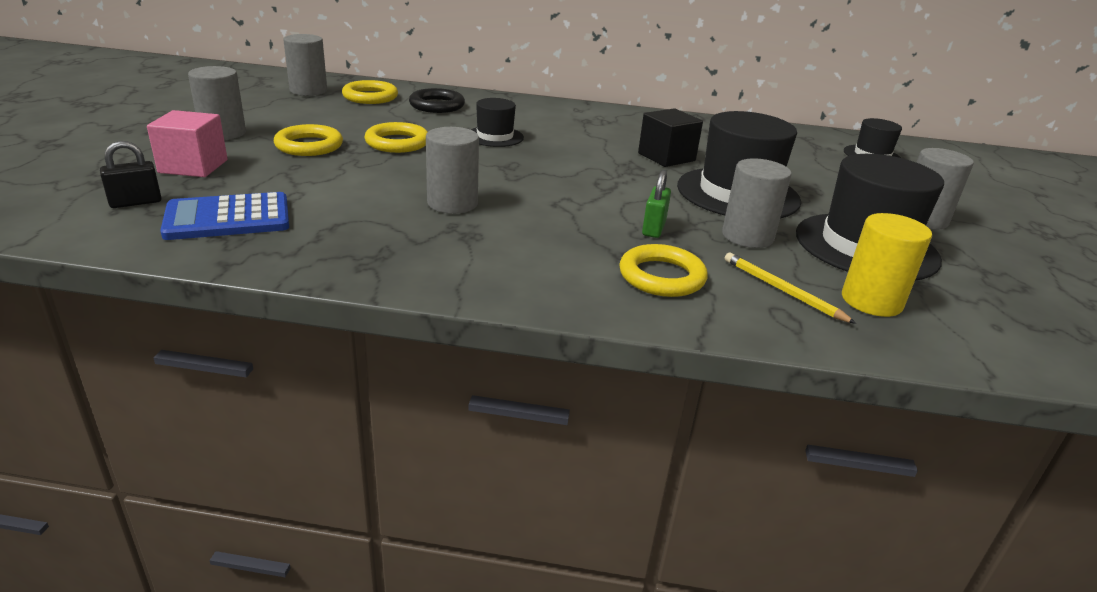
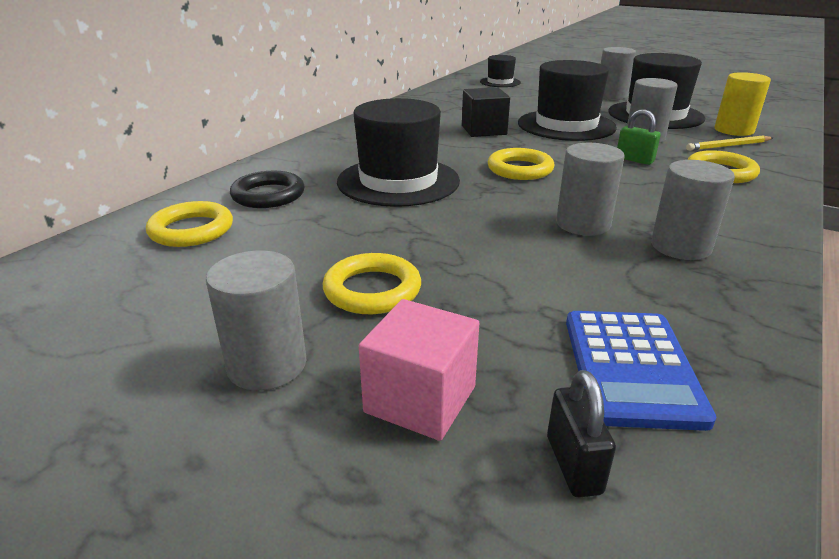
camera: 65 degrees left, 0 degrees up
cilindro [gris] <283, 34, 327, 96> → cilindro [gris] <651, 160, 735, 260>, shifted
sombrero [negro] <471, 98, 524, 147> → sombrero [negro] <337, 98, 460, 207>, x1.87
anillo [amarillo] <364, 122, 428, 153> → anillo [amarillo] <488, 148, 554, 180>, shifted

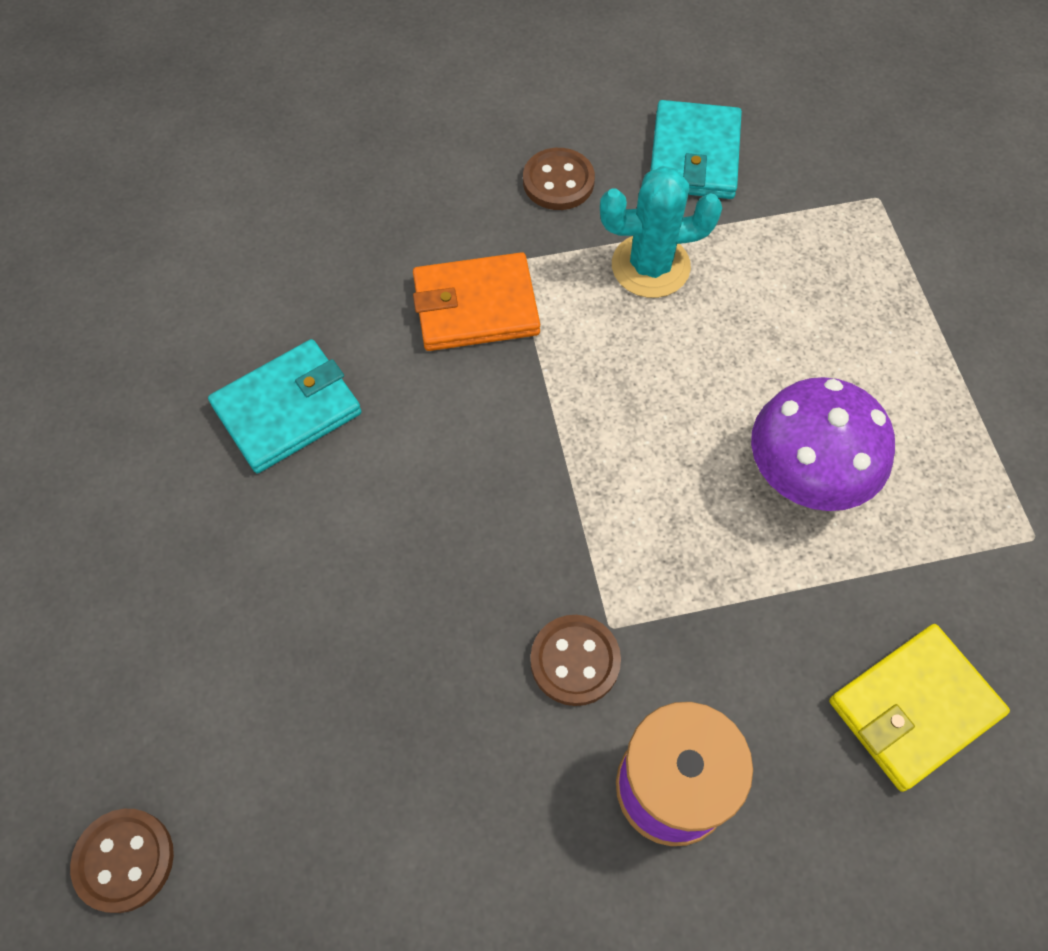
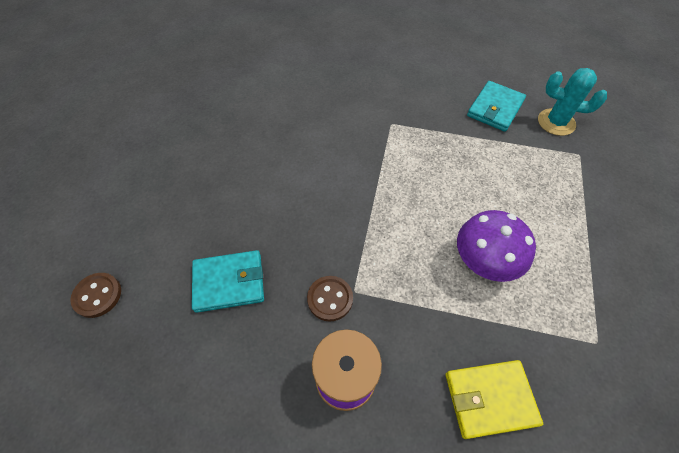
camera: 25 degrees right, 5 degrees down
botón [marrón] <523, 148, 595, 210> → -
cactus [turquesa] <600, 166, 722, 298> → cactus [turquesa] <538, 68, 607, 136>, shifted
cartera [naranja] <413, 252, 540, 351> → -
cartera [turquesa] <208, 339, 362, 473> → cartera [turquesa] <192, 250, 264, 313>, shifted

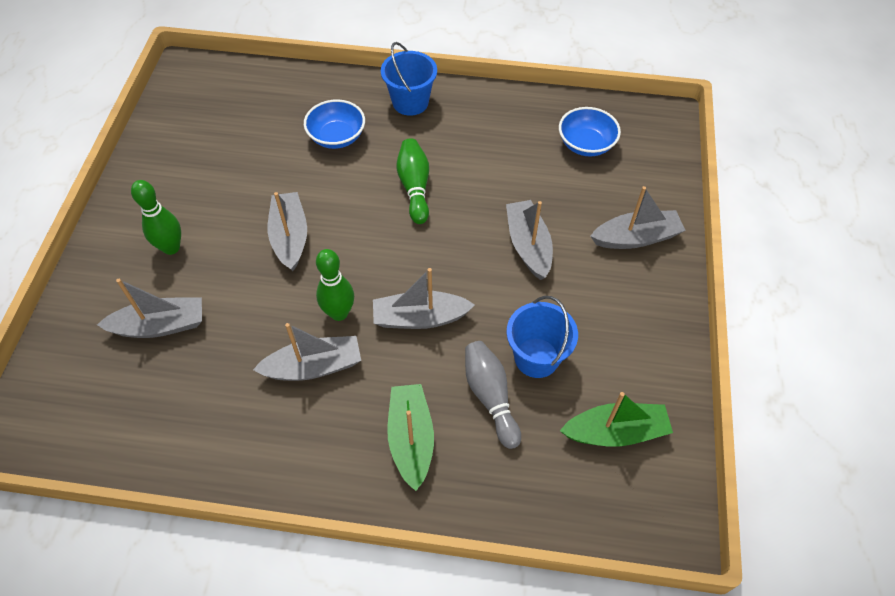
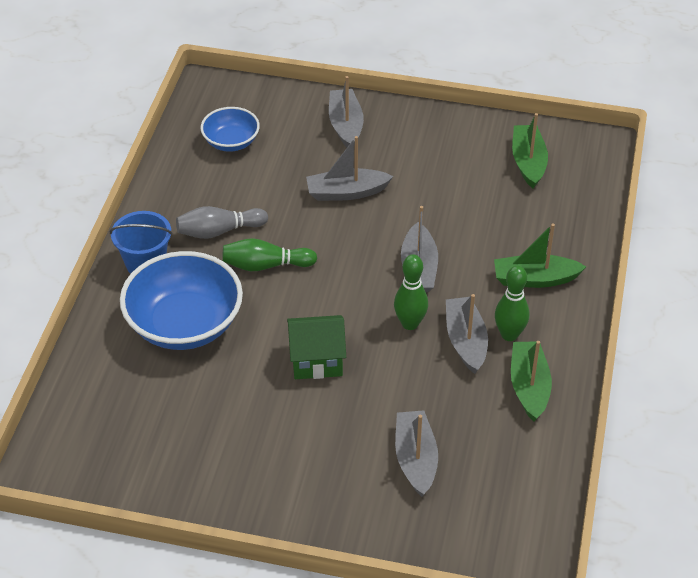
camera: 85 degrees left, 10 degrees down
cuenco [azul] <304, 99, 365, 149> → cuenco [azul] <120, 251, 243, 350>, x1.83
bolo [verde] <131, 180, 181, 255> → bolo [verde] <495, 266, 529, 341>, shifted
barco [gris] <268, 192, 307, 271> → casa [verde] <287, 315, 346, 379>
balde [azul] <506, 296, 578, 378> → -
bolo [gris] <465, 341, 521, 449> → bolo [gris] <176, 206, 268, 239>, shifted
- → barco [verde] <511, 341, 552, 422>

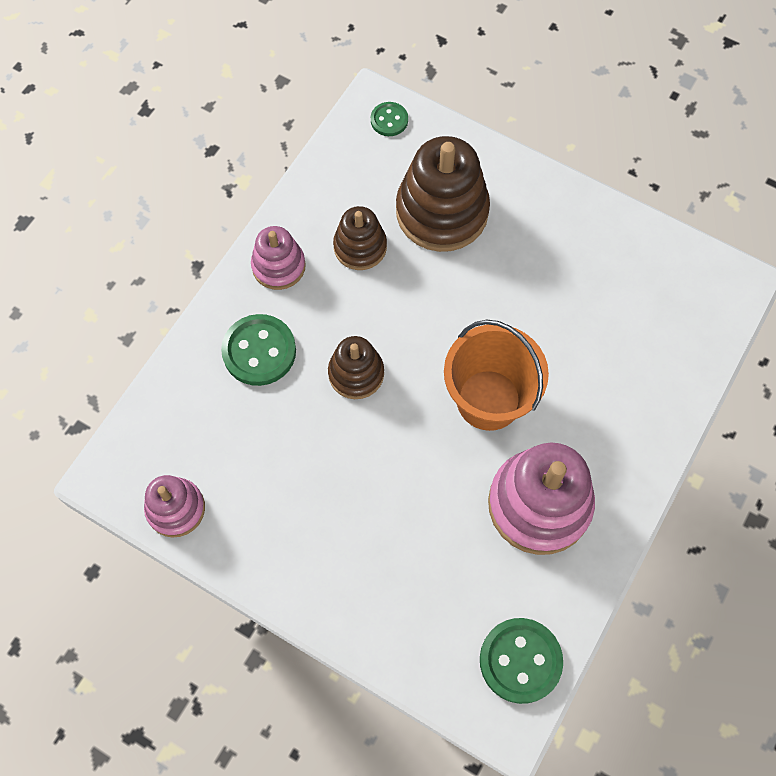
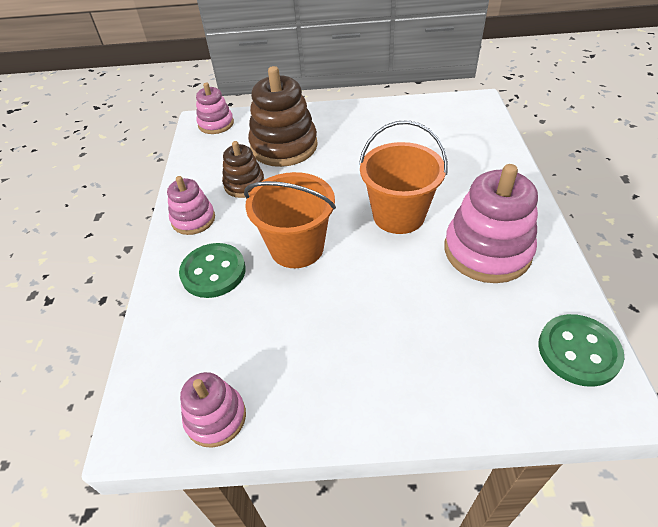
camera: 30 degrees left, 20 degrees down
botón [verde] <371, 102, 408, 136> → juguete apilable [rosa] <196, 83, 234, 134>
juguete apilable [marrón] <328, 336, 384, 399> → balde [naranja] <244, 172, 336, 268>

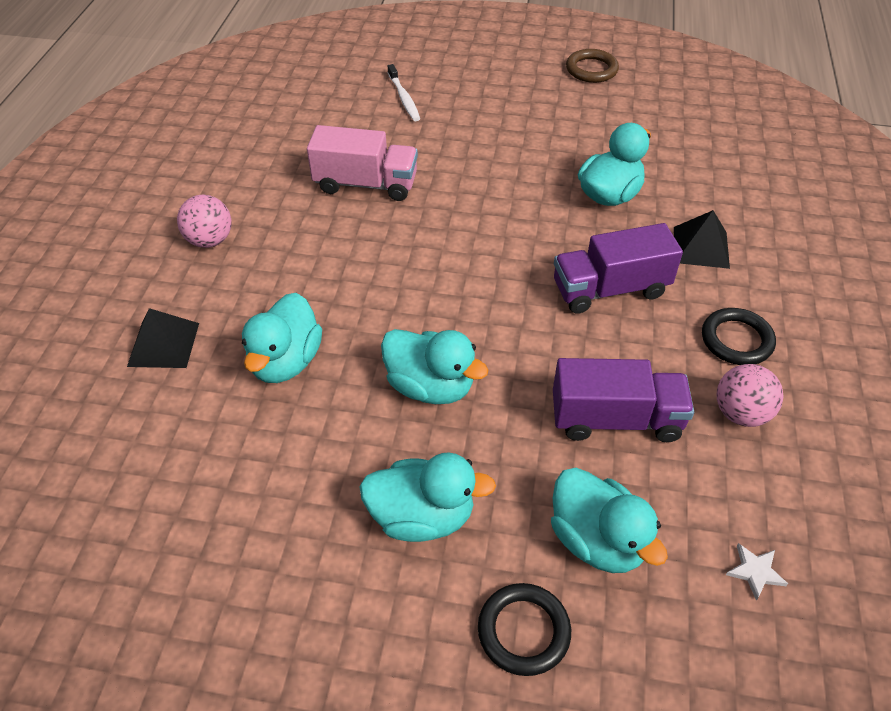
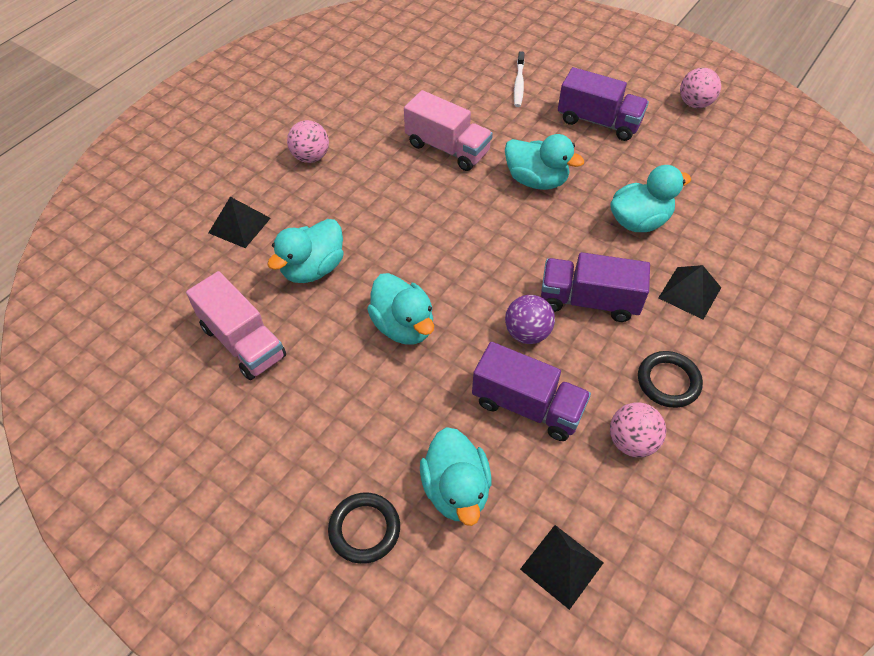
camera: 25 degrees right, 5 degrees up
anillo [marrón] <566, 49, 619, 83> → pelota [rosa] <680, 68, 721, 108>
pato [turquesa] <359, 453, 496, 542> → pato [turquesa] <505, 134, 584, 190>, shifted
estrella [blanco] <726, 543, 788, 601> → pirámide [negro] <520, 525, 604, 610>
- → camión [morado] <558, 67, 649, 141>
- → camión [rosa] <186, 271, 286, 380>
- → pelota [morado] <505, 295, 555, 344>

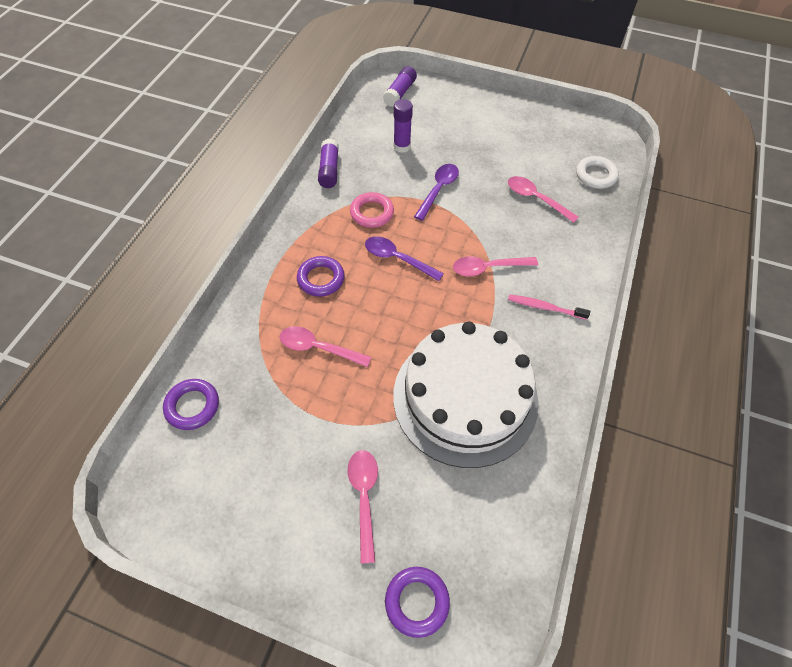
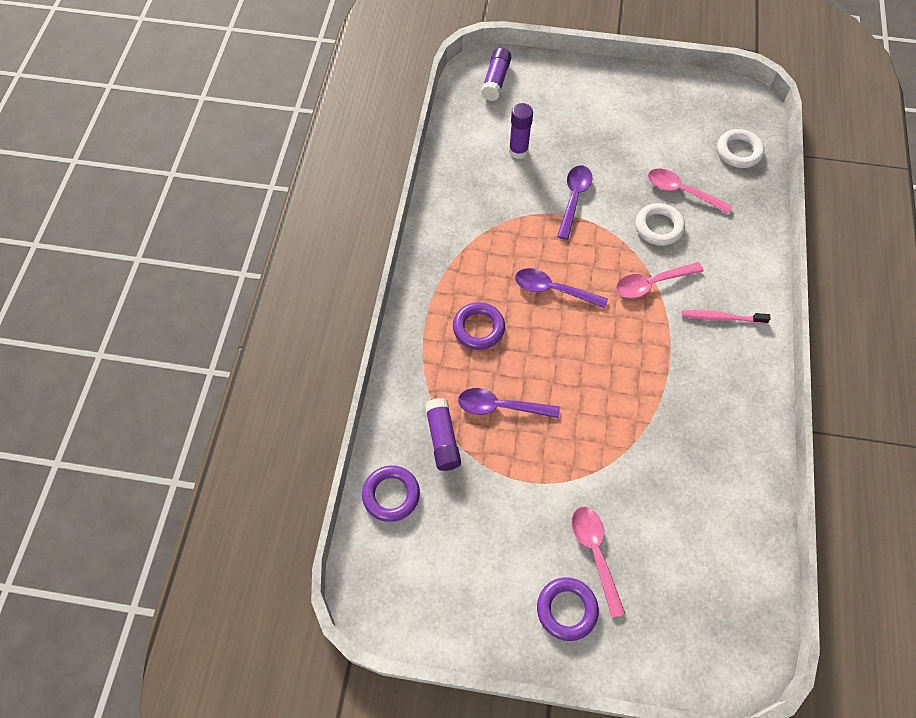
camera: 10 degrees left, 5 degrees up
barra de pegamento [morado] <318, 139, 339, 188> → barra de pegamento [morado] <425, 398, 461, 471>, shifted
anillo [rosa] <350, 192, 394, 228> → -
tarta [blanco] <393, 321, 539, 468> → -
cuchara [rosa] <280, 326, 371, 367> → cuchara [morado] <458, 388, 560, 418>
anillo [morado] <385, 567, 450, 638> → anillo [morado] <537, 577, 599, 641>, shifted
- → anillo [blanco] <635, 203, 685, 246>

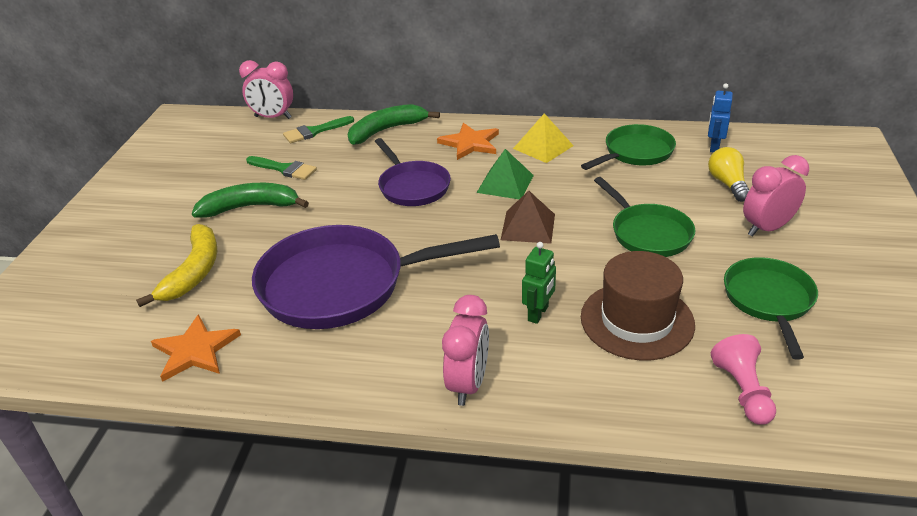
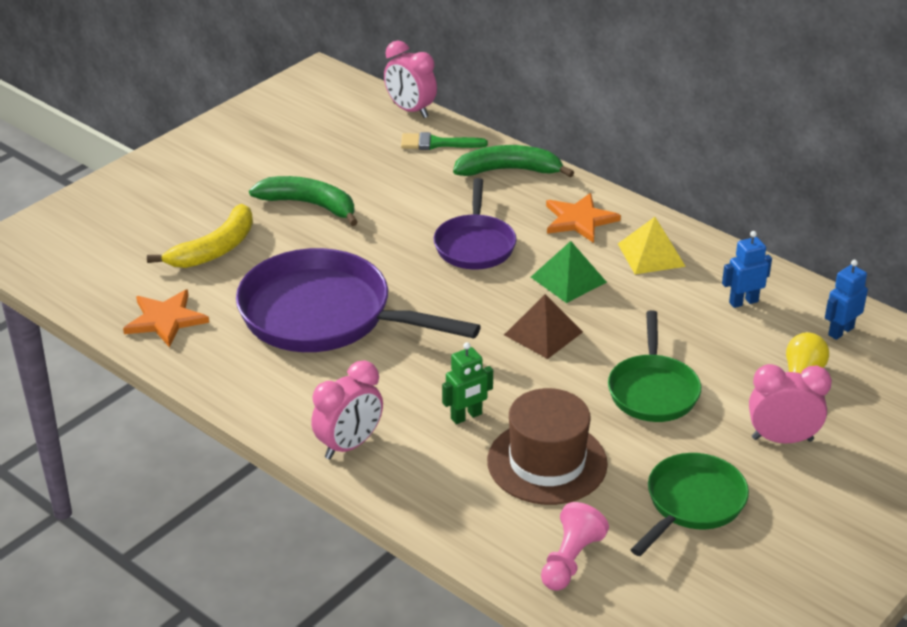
camera: 30 degrees right, 0 degrees up
sartén [verde] <581, 124, 676, 170> → robot [azul] <722, 231, 772, 308>
pincel [verde] <246, 156, 317, 180> → -

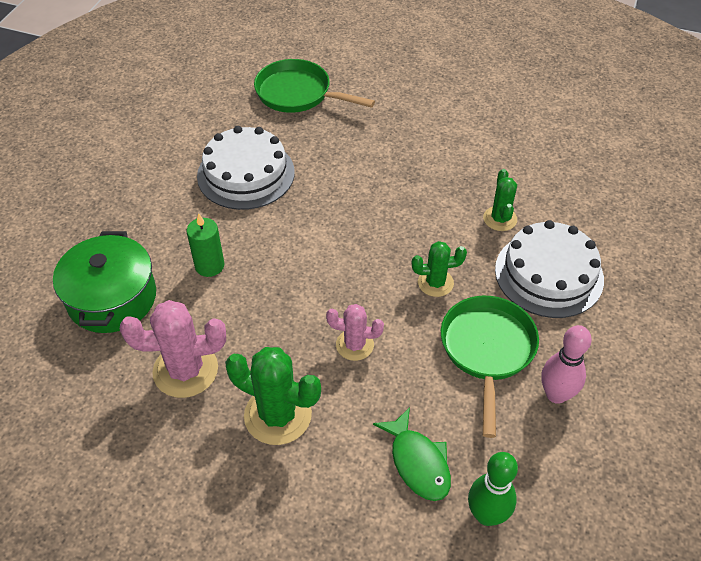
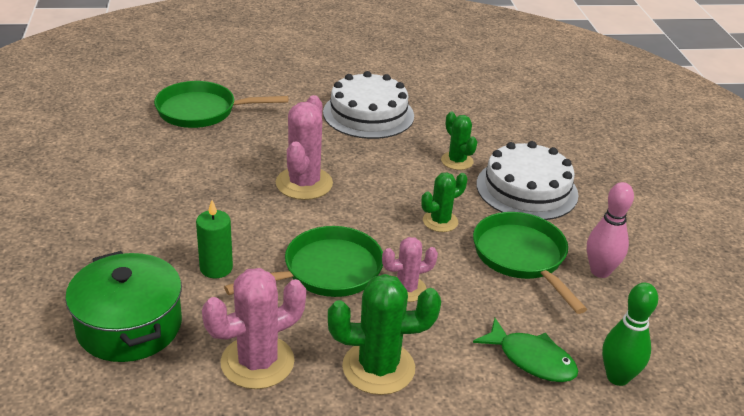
camera: 30 degrees left, 15 degrees down
tarta [blanco] <197, 126, 295, 210> → tarta [blanco] <323, 71, 414, 139>, shifted
- → cactus [rosa] <276, 95, 333, 200>
- → sartén [verde] <224, 226, 383, 297>

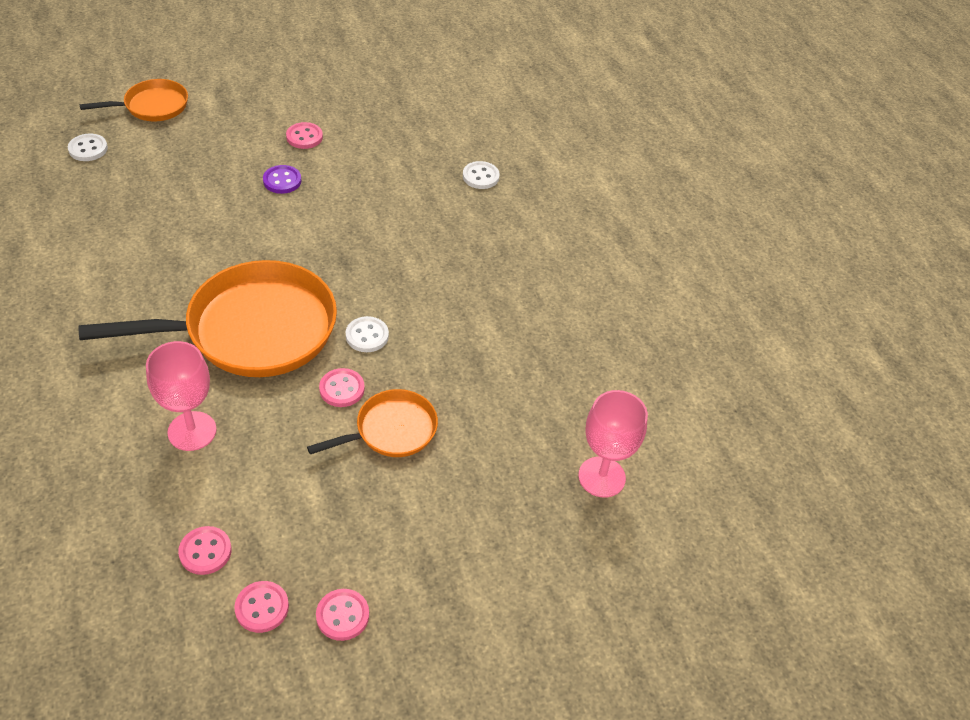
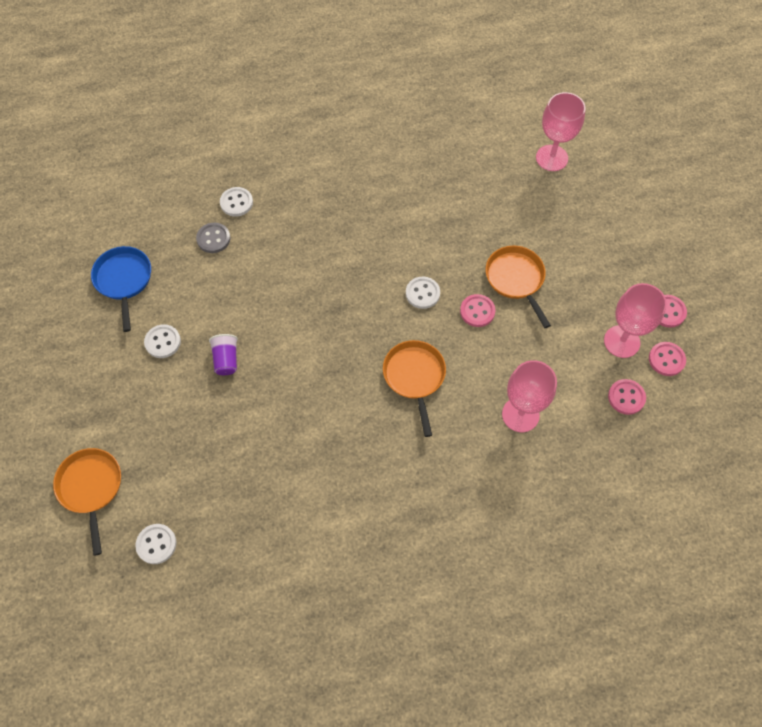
camera: 80 degrees left, 15 degrees up
botón [rosa] <286, 122, 323, 149> → botón [blanco] <144, 324, 181, 358>
botón [morado] <263, 165, 301, 194> → vaso [morado] <209, 334, 238, 375>
sartén [naranja] <79, 260, 337, 377> → sartén [naranja] <383, 340, 446, 437>, x0.51
- → botón [gris] <196, 223, 230, 253>
- → sartén [azul] <91, 246, 151, 332>
- → copa [rosa] <604, 283, 667, 358>

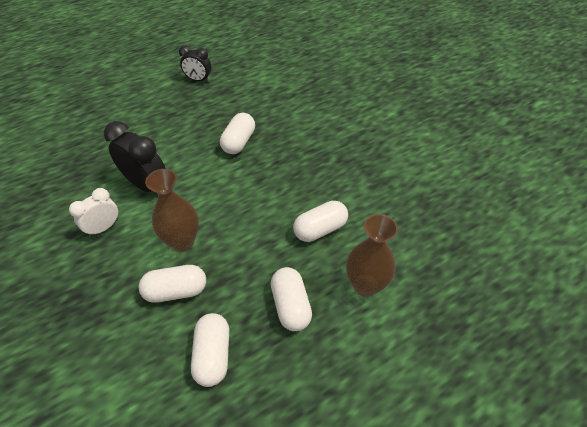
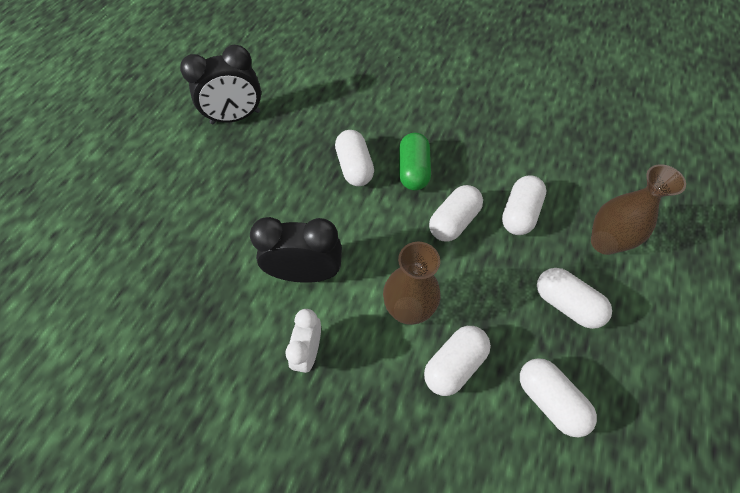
camera: 35 degrees left, 10 degrees up
despertador [negro] <179, 45, 211, 82> → despertador [negro] <180, 45, 261, 124>, x1.60
- → cápsula [verde] <399, 133, 431, 191>
- → cápsula [blanco] <429, 185, 483, 242>

